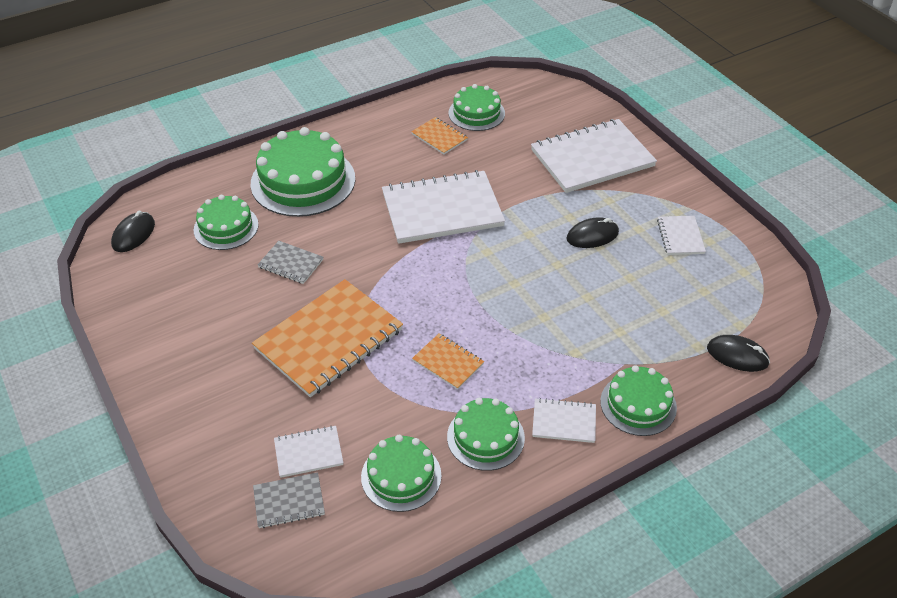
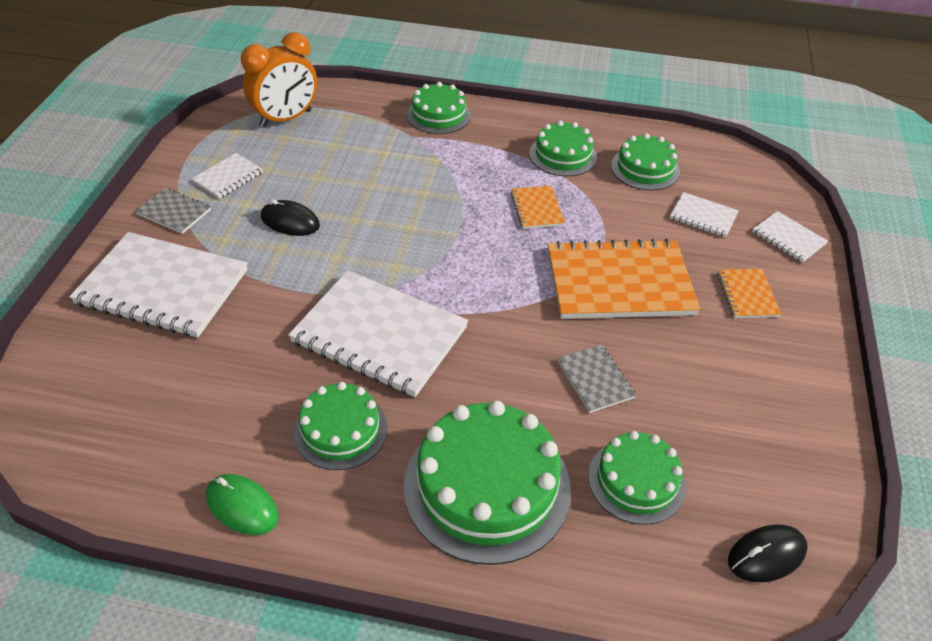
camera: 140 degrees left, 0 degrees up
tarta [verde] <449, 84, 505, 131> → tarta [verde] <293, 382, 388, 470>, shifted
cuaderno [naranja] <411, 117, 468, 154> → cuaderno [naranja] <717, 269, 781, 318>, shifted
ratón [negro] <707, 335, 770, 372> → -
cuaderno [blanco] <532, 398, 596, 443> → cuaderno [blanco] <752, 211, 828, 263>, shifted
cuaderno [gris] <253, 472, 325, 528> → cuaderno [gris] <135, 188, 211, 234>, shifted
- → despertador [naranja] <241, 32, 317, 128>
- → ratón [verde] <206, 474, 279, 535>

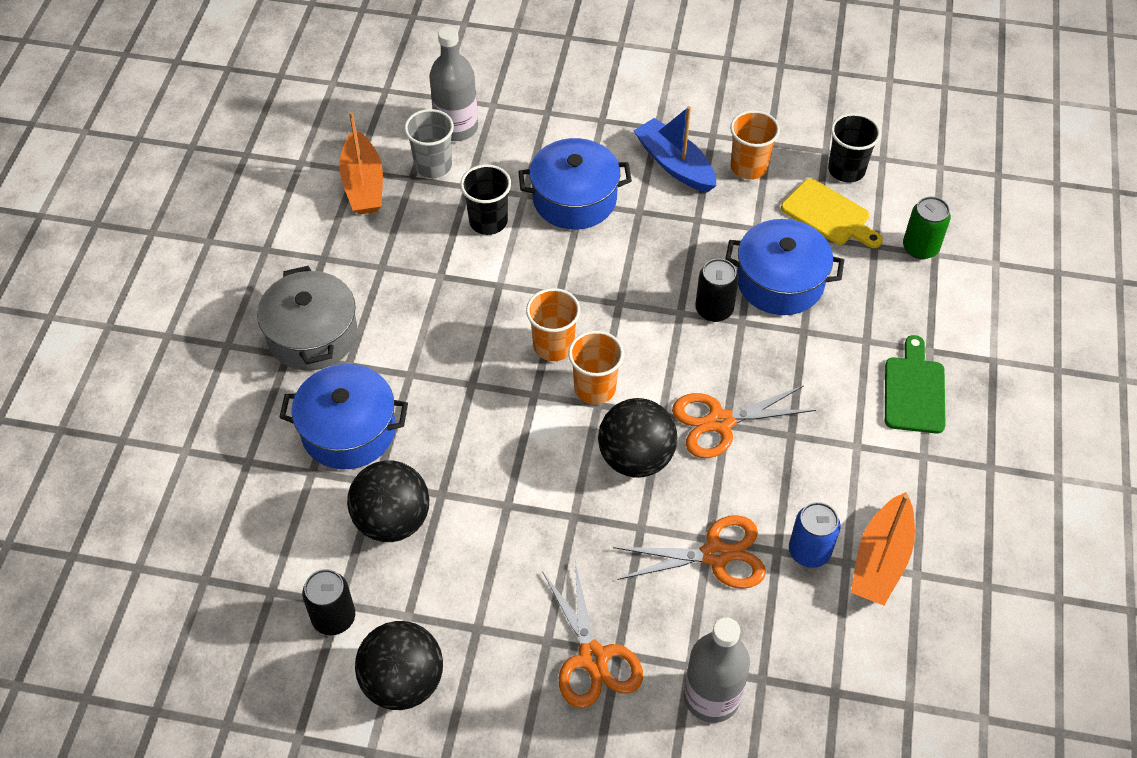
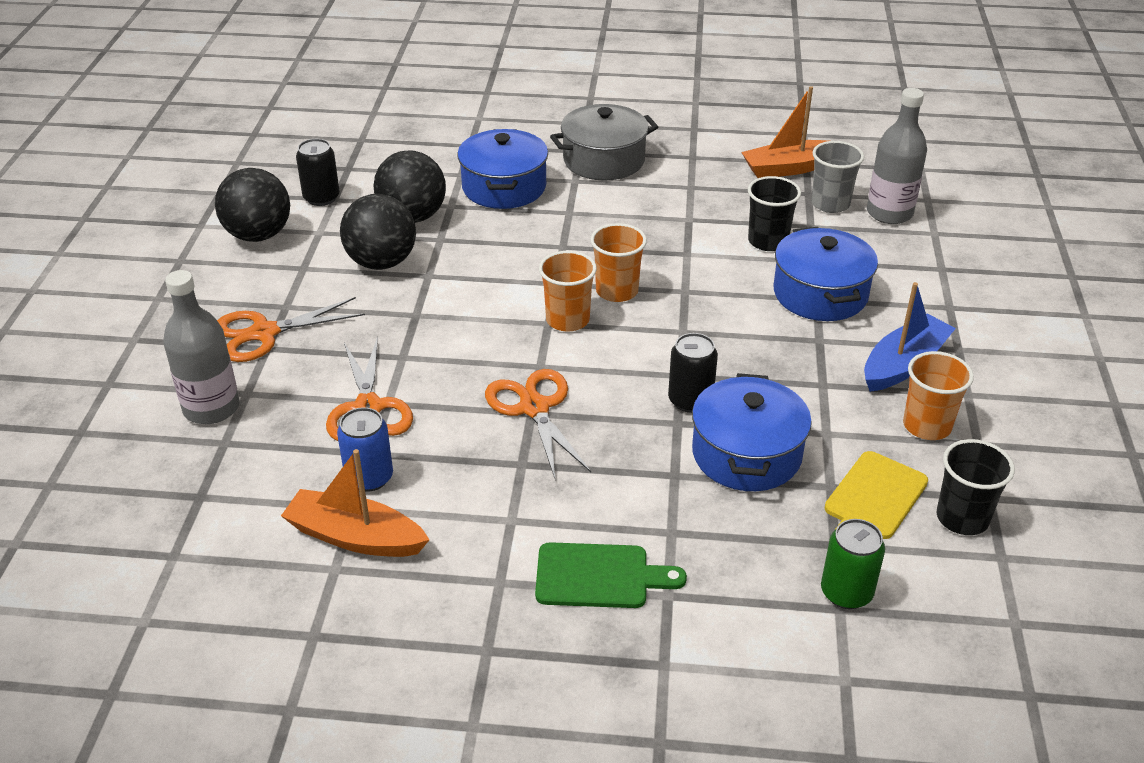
camera: 85 degrees right, 15 degrees down
pelota [negro] <598, 398, 677, 478> → pelota [negro] <340, 194, 416, 270>, shifted

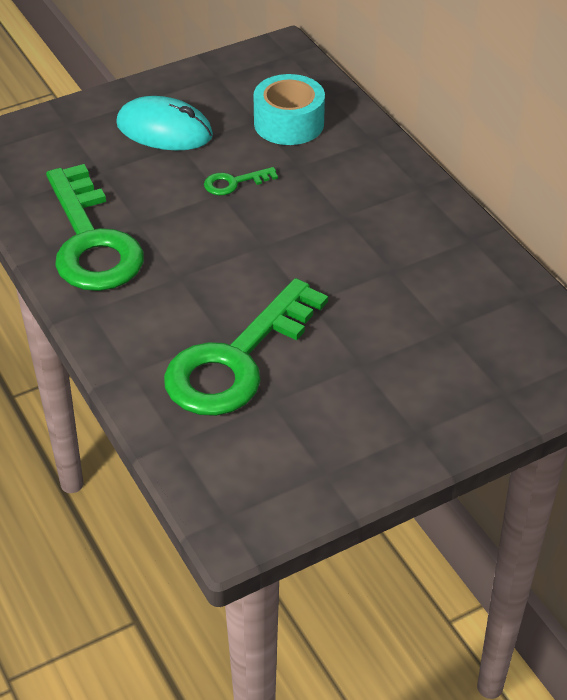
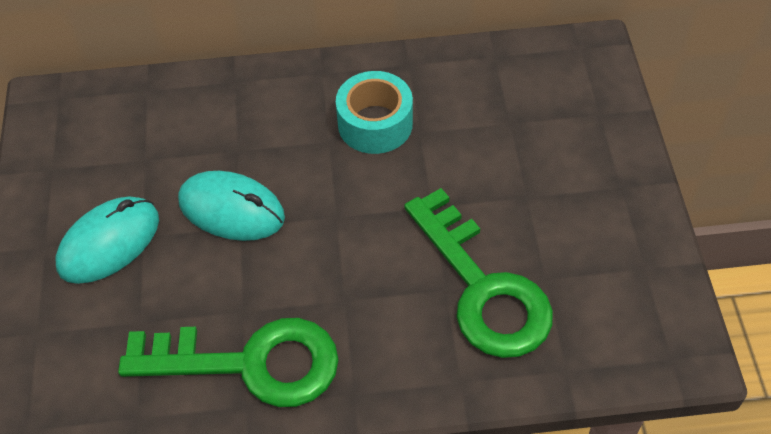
camera: 65 degrees left, 10 degrees up
cinta adhesiva [turquesa] <254, 74, 325, 145> → cinta adhesiva [turquesa] <336, 71, 413, 154>, shifted
llave [verde] <204, 167, 278, 195> → ratón [turquesa] <178, 171, 285, 241>

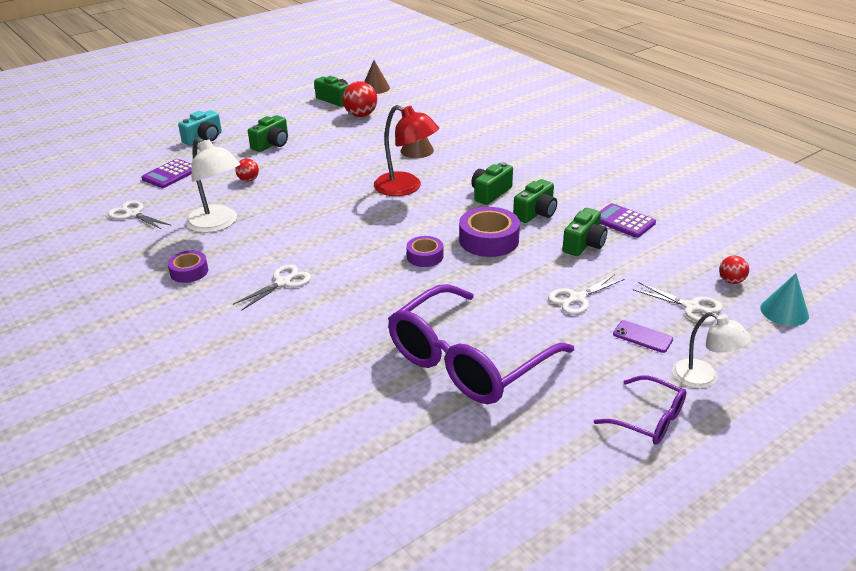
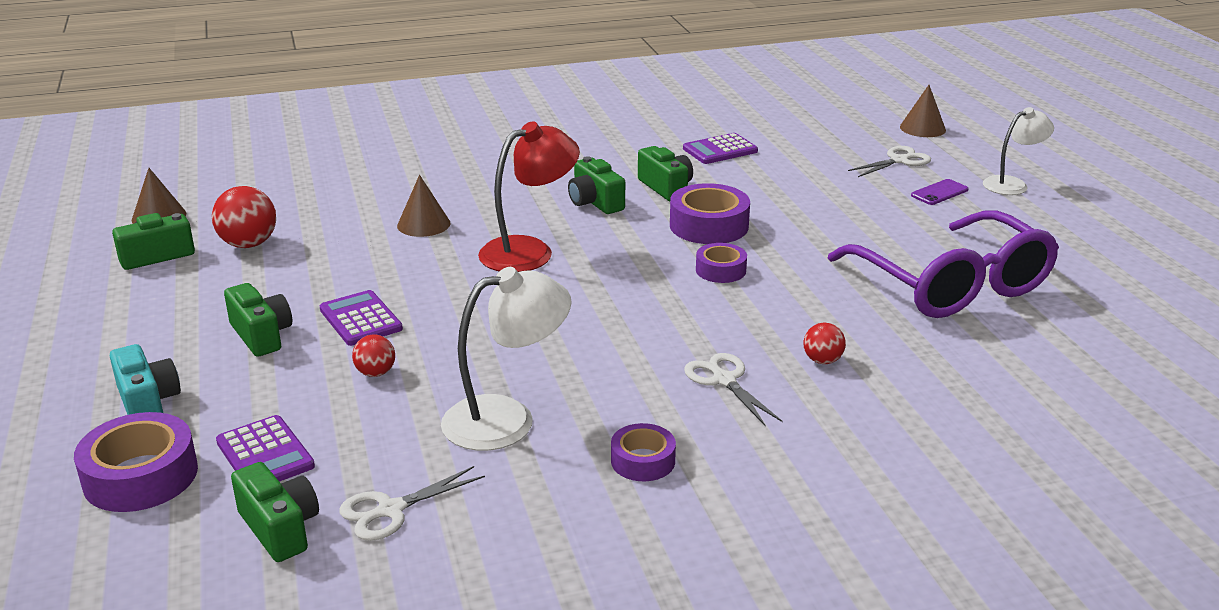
camera: 70 degrees left, 5 degrees down
cámara [verde] <562, 208, 607, 256> → cámara [verde] <231, 462, 319, 562>, shifted
pelota [rojo] <719, 256, 749, 284> → pelota [rojo] <804, 323, 846, 364>, shifted
cono [turquesa] <760, 273, 809, 326> → cono [marrón] <900, 85, 946, 137>
tijeras [blanco] <548, 274, 624, 315> → -
gafas [morado] <594, 375, 686, 445> → -
- → calculadora [morado] <320, 290, 403, 346>
- → cinta adhesiva [morado] <74, 412, 198, 512>

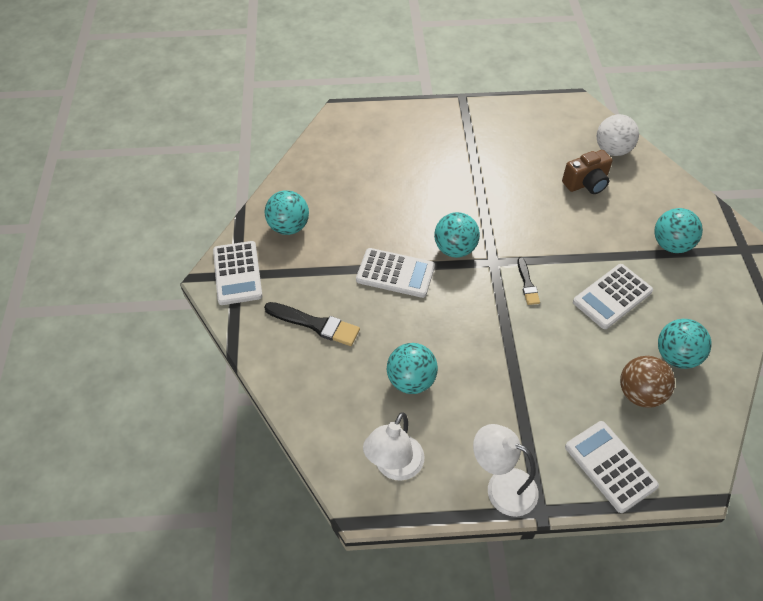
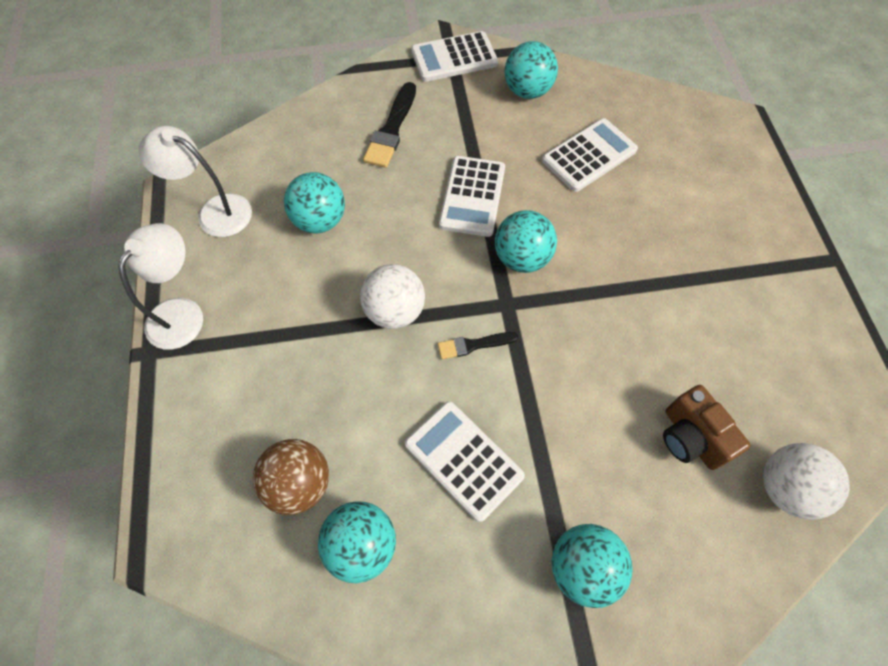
camera: 85 degrees right, 10 degrees up
calculadora [blanco] <565, 421, 659, 513> → calculadora [blanco] <542, 118, 638, 192>, shifted
- → pelota [blanco] <360, 264, 425, 329>

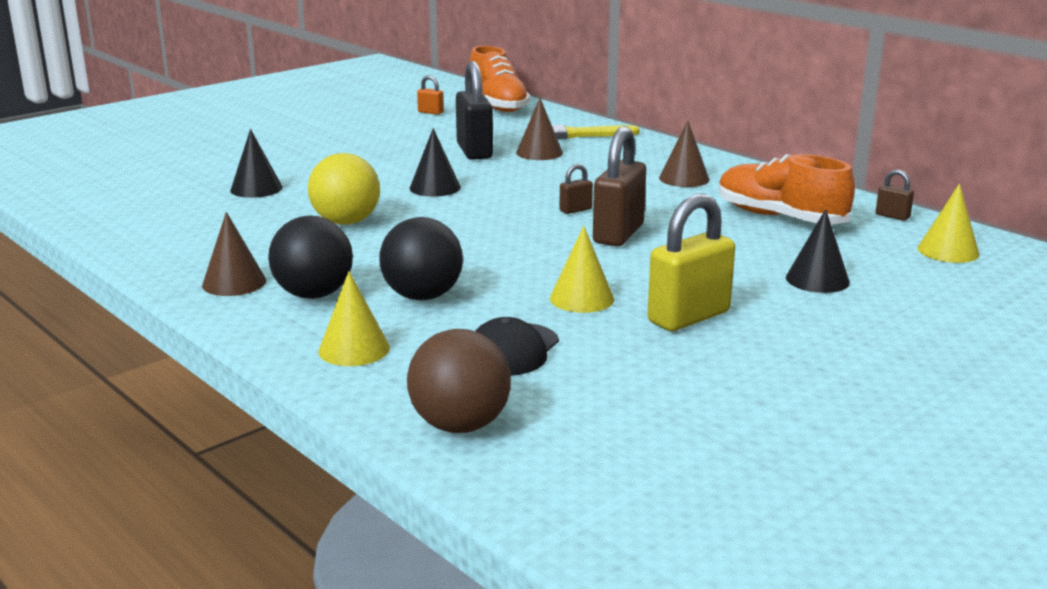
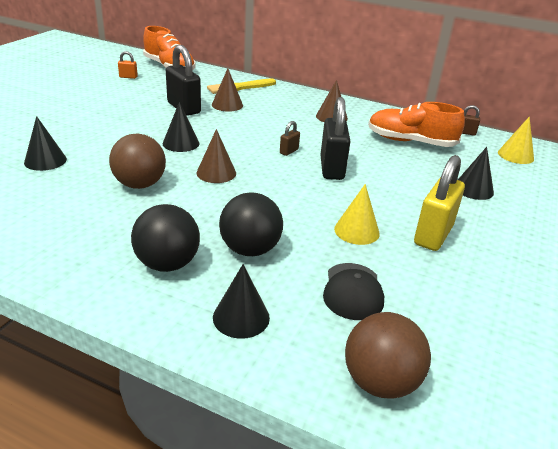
camera: 25 degrees left, 10 degrees up
candado [marrón] <593, 126, 646, 246> → candado [negro] <320, 97, 351, 180>
pelota [amarillo] <308, 153, 380, 225> → pelota [marrón] <109, 133, 166, 189>
cono [marrón] <202, 212, 266, 296> → cono [marrón] <196, 129, 236, 183>, shifted
cono [amarillo] <319, 271, 390, 366> → cono [negro] <213, 264, 270, 339>

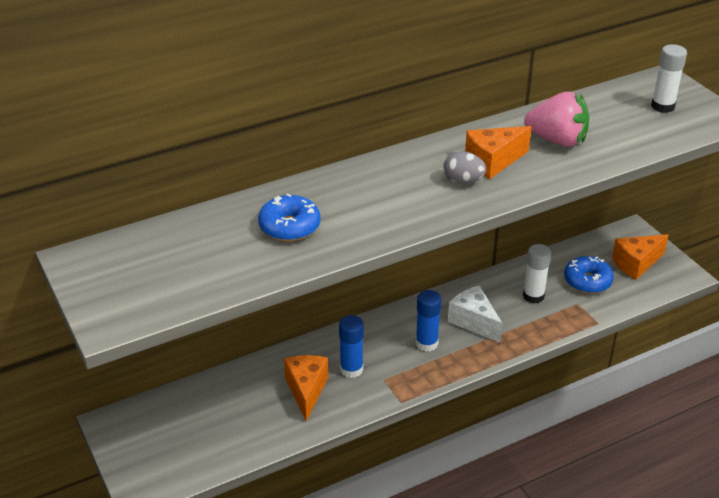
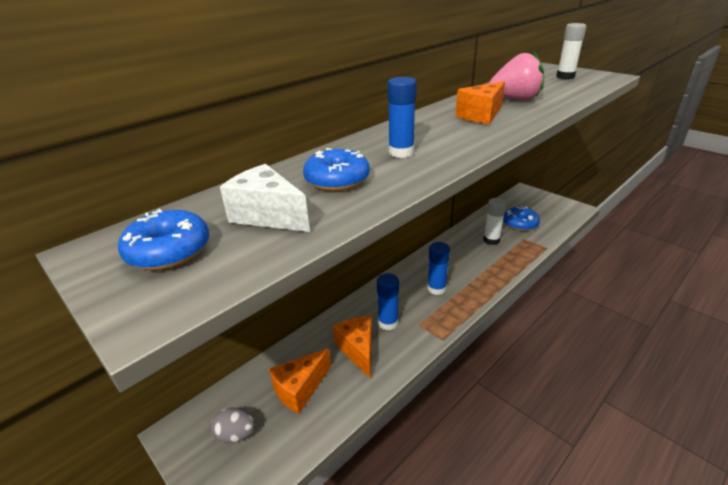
camera: 15 degrees left, 5 degrees down
huevo [gris] <443, 151, 486, 184> → huevo [gris] <211, 408, 255, 443>, shifted
queso [naranja] <612, 234, 669, 280> → queso [naranja] <269, 348, 331, 414>, shifted
queso [blanco] <448, 286, 503, 343> → queso [blanco] <220, 164, 310, 232>, shifted
- → barra de pegamento [azul] <388, 77, 417, 158>
- → rosquilla [azul] <118, 209, 209, 270>

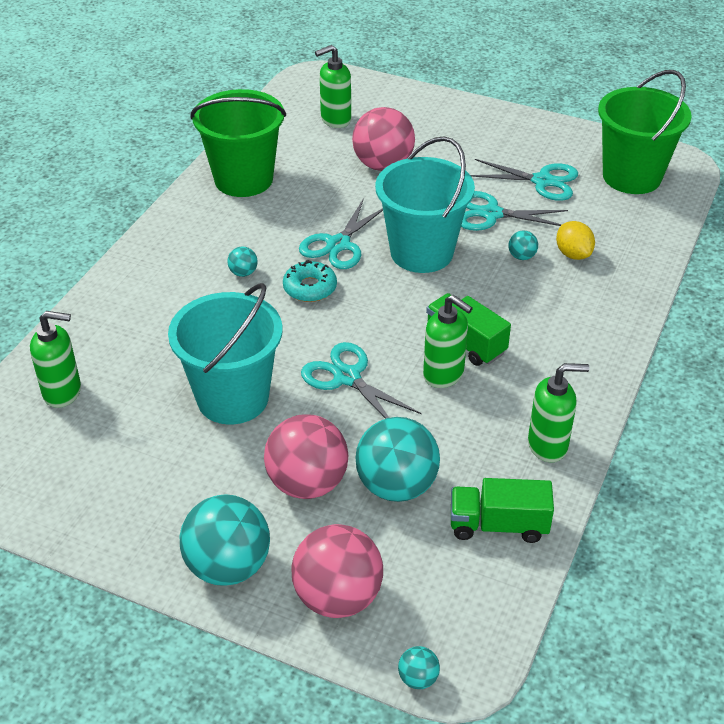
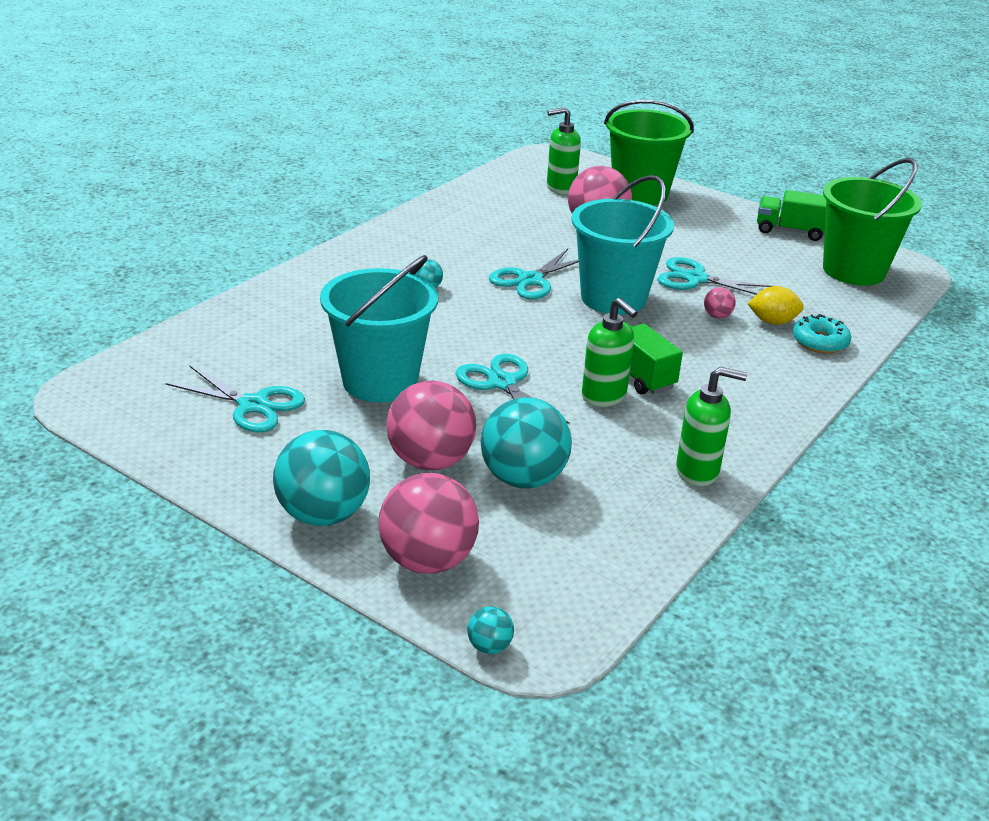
camera: 10 degrees right, 10 degrees down
balde [verde] <191, 89, 286, 197> → balde [verde] <604, 100, 694, 205>, shifted
tijeras [turquesa] <471, 159, 578, 201> → tijeras [turquesa] <166, 365, 305, 432>, shifted
limón [amarillo] <556, 221, 595, 260> → limón [amarillo] <747, 286, 804, 325>, 75 degrees counterclockwise
pelota [turquesa] <509, 230, 538, 260> → pelota [rosa] <704, 287, 736, 318>
rosquilla [turquesa] <283, 260, 337, 302> → rosquilla [turquesa] <793, 314, 851, 354>, shifted
dispensador de jabón [verde] <30, 311, 81, 408> → -
camión [verde] <451, 478, 554, 543> → camión [verde] <757, 190, 826, 241>, shifted

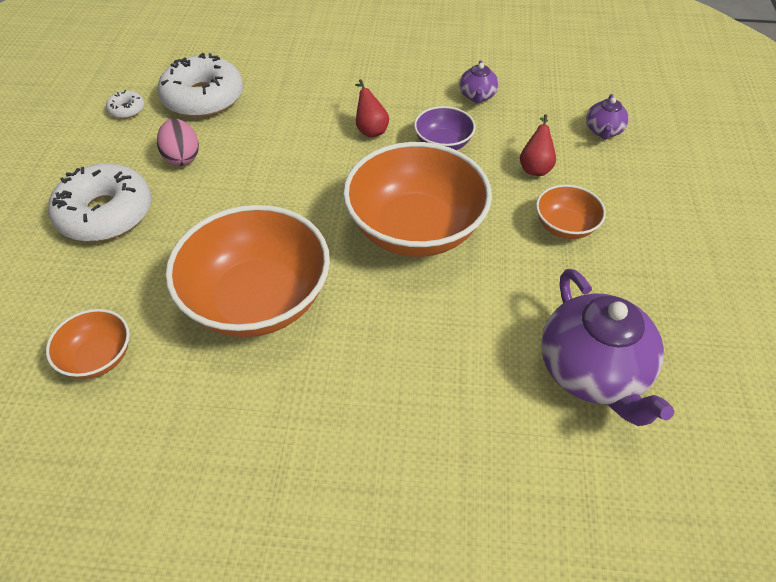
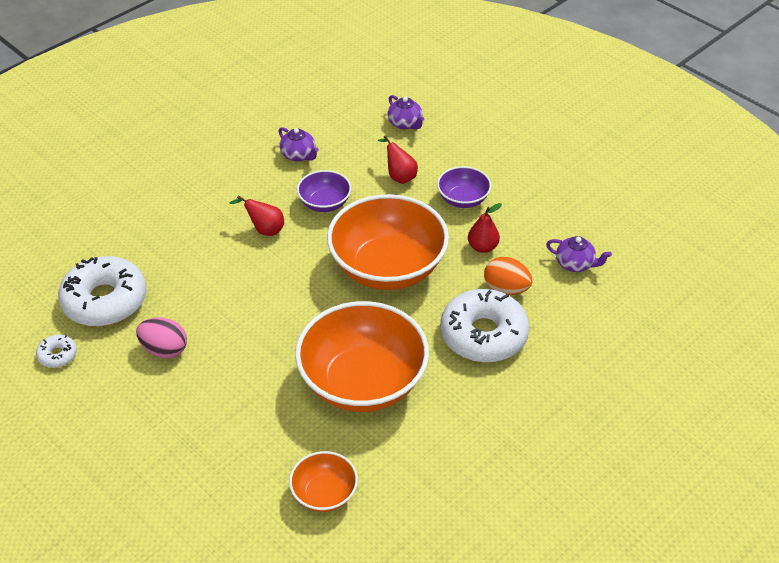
camera: 50 degrees left, 5 degrees down
rosquilla [blanco] <48, 164, 151, 242> → rosquilla [blanco] <440, 289, 530, 362>, shifted
cuenco [naranja] <536, 185, 606, 239> → cuenco [morado] <437, 166, 492, 208>
tetera [morado] <541, 269, 674, 426> → tetera [morado] <546, 236, 612, 272>, x0.48
- → pera [rojo] <468, 203, 502, 253>
- → huevo [naranja] <484, 257, 533, 295>

